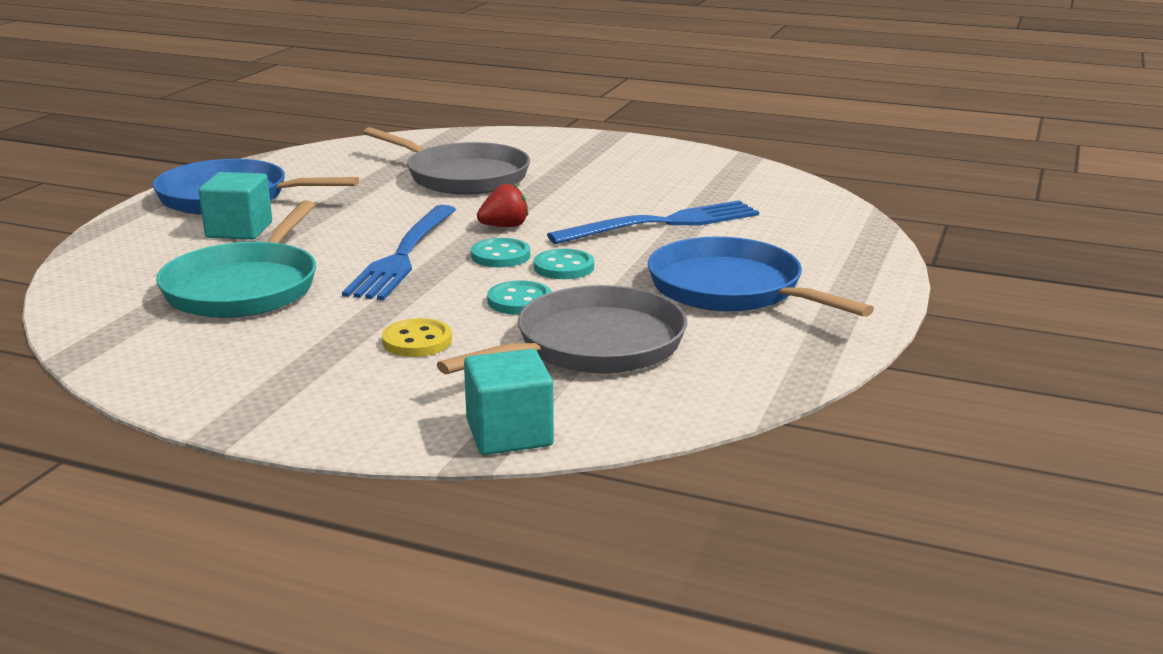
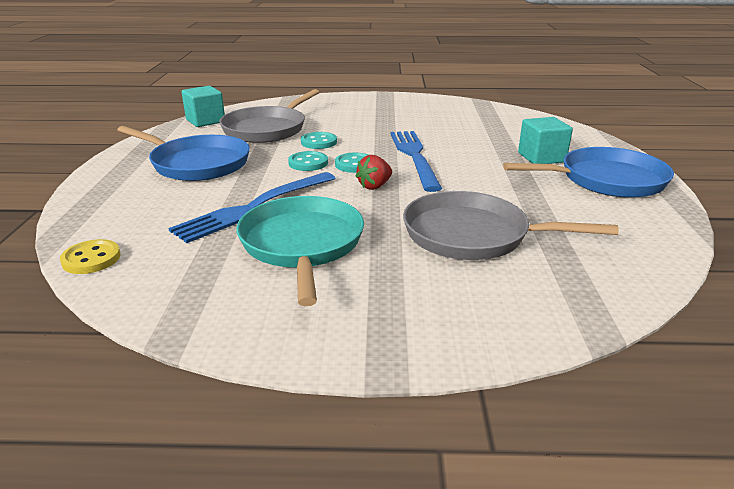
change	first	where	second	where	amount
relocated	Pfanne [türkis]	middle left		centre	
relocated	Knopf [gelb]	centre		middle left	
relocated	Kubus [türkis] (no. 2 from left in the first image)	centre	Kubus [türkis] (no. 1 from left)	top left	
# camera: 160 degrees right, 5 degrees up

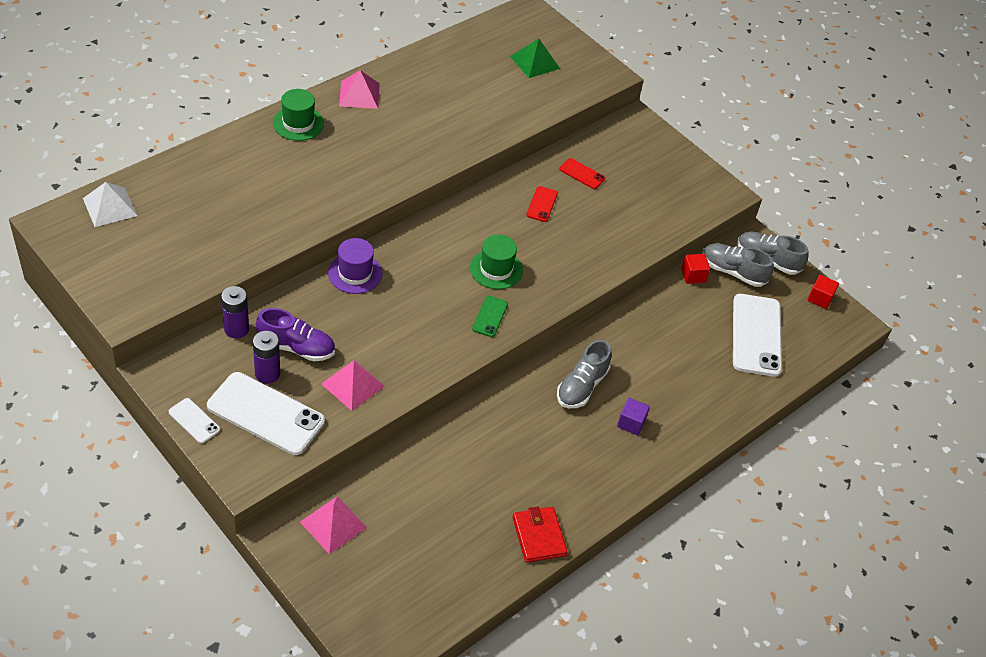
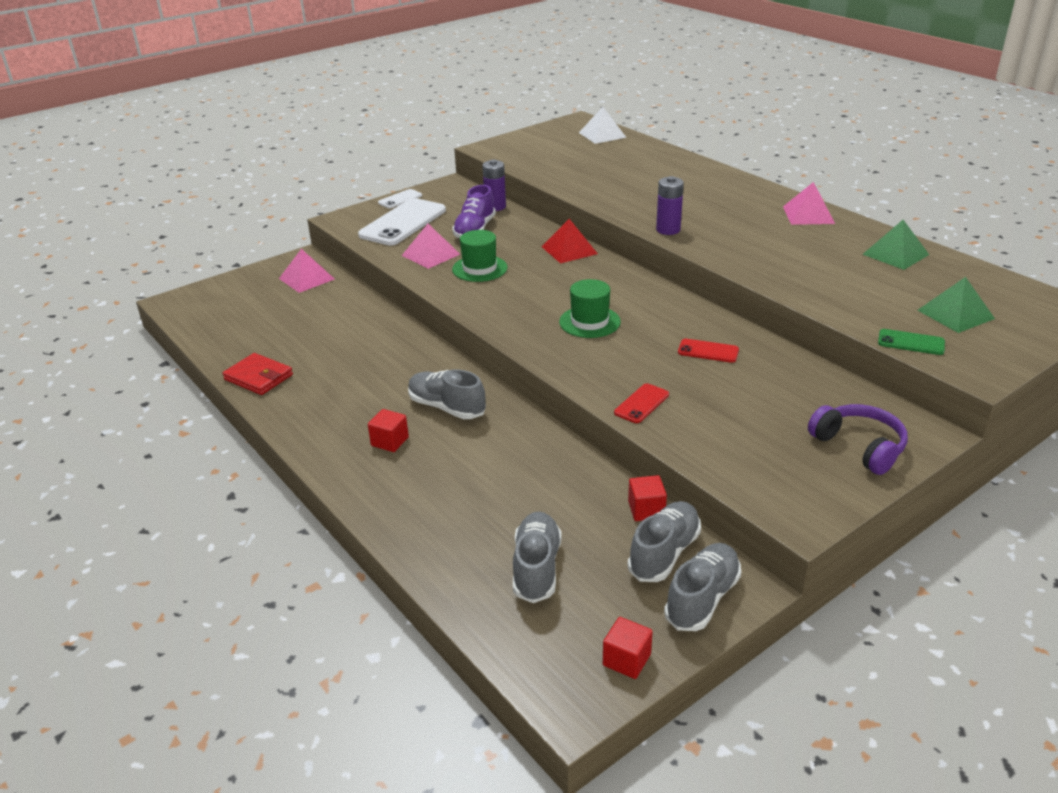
change	first	where	second	where	amount
appeared			Kopfhörer [lila]	middle right	
appeared			Pyramide [grün] (no. 1 from left)	top right	
relocated	Batterie [lila] (no. 2 from left)	middle left		top centre	
relocated	Hut [grün] (no. 1 from left)	top left		top centre	
relocated	Handy [grün]	centre		middle right	
relocated	Handy [rot] (no. 2 from left in the first image)	top centre	Handy [rot] (no. 1 from left)	centre	
exchanged	Hut [lila]	centre	Pyramide [rot]	top centre	
exchanged	Handy [weiß] (no. 3 from left)	middle right	Schuh [grau] (no. 2 from left)	bottom centre	
colour	Kubus [lila]	centre	Kubus [rot] (no. 1 from left)	centre	
spun	Geldbörse [rot]	bottom centre		middle left	45 degrees clockwise
# camera: 100 degrees right, 15 degrees down

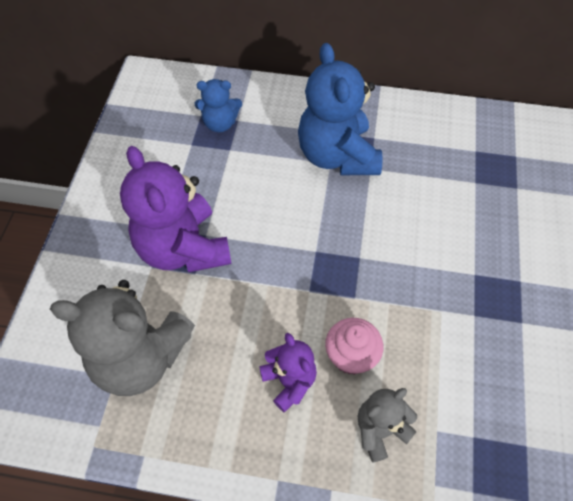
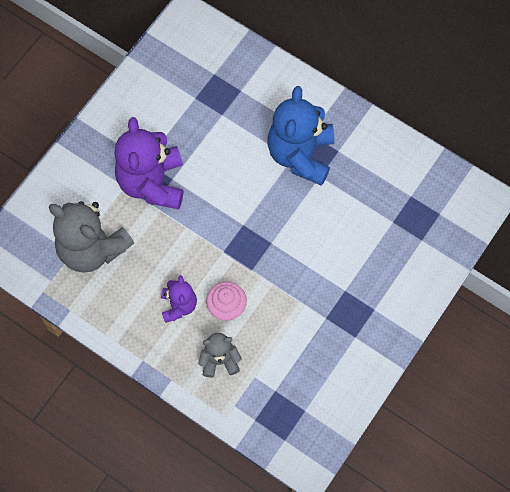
change	first	where	second	where	amount
missing	Teddybär [blau] (no. 1 from left)	top centre			
# camera: 25 degrees right, 10 degrees up

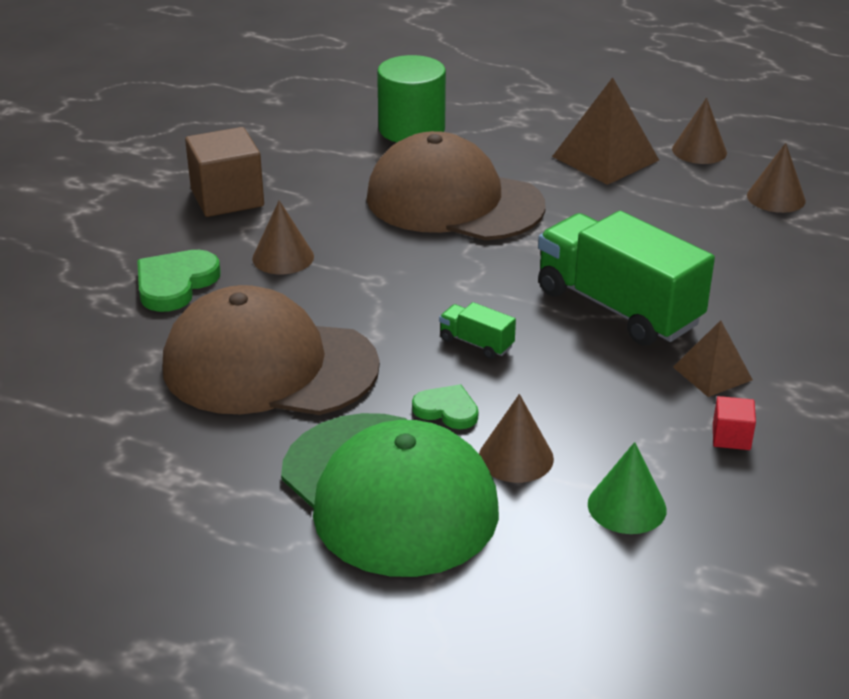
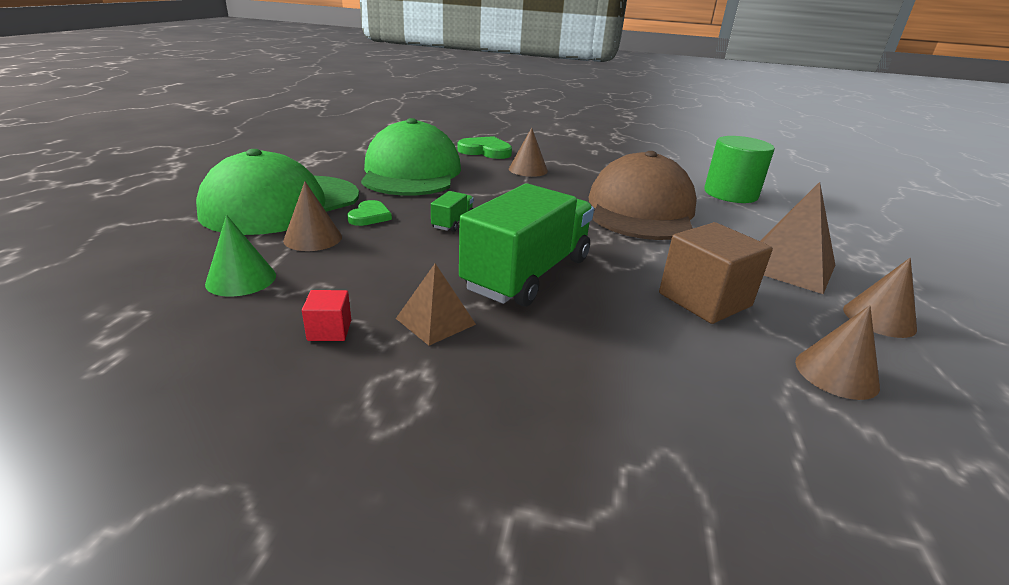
change	first	where	second	where	amount
relocated	Kubus [braun]	top left		middle right	
colour	Kappe [braun] (no. 1 from left)	middle left	Kappe [grün] (no. 2 from left)	top centre	
# camera: 75 degrees right, 5 degrees down

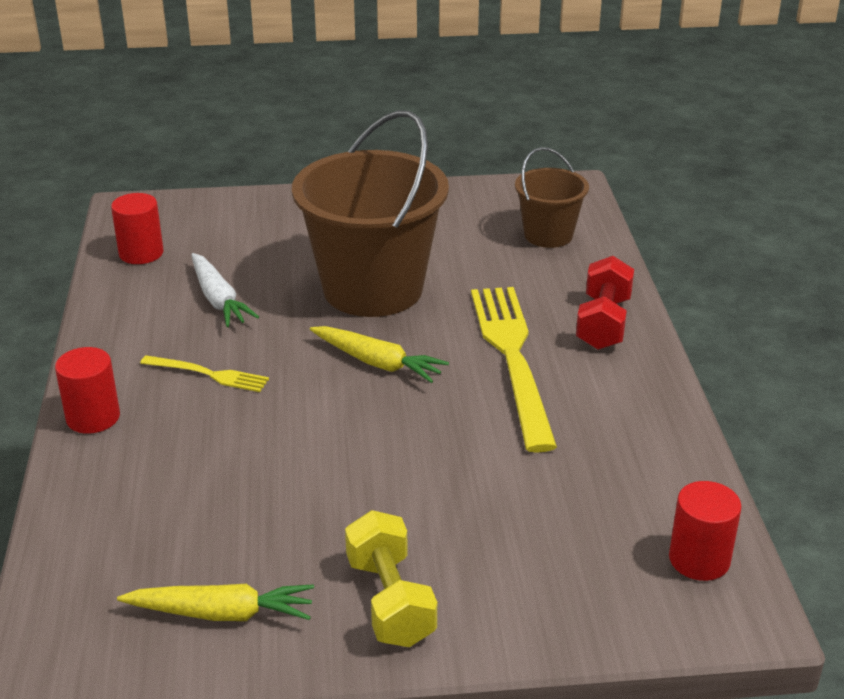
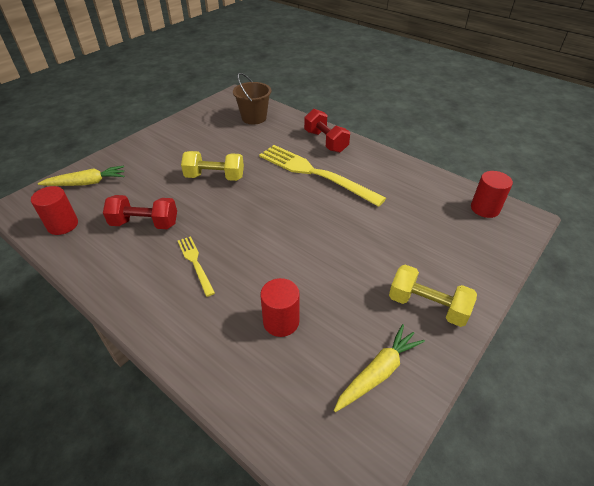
change	first	where	second	where	amount
relocated	Vollzylinder [rot] (no. 1 from left in the first image)	middle left	Vollzylinder [rot] (no. 2 from left)	centre	
relocated	Karotte [gelb] (no. 2 from left in the first image)	centre	Karotte [gelb] (no. 1 from left)	middle left	
exchanged	Karotte [weiß]	middle left	Hantel [rot] (no. 1 from left)	middle left	
exchanged	Eimer [braun] (no. 1 from left)	top centre	Hantel [gelb] (no. 1 from left)	centre	
spun	Gabel [gelb] (no. 1 from left)	middle left		middle left	90 degrees counterclockwise
# camera: 45 degrees left, 10 degrees up

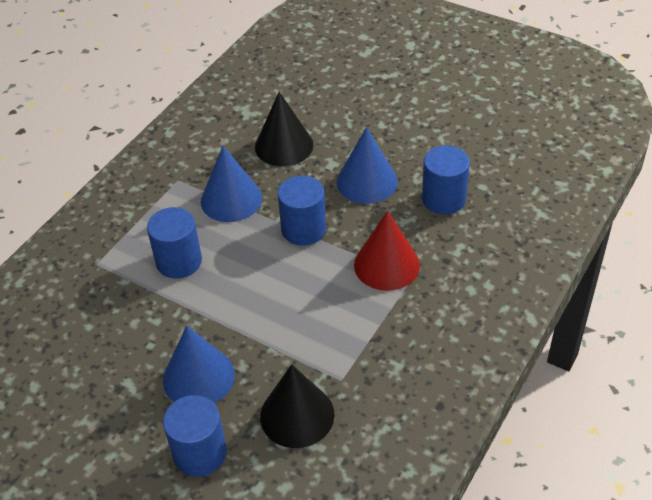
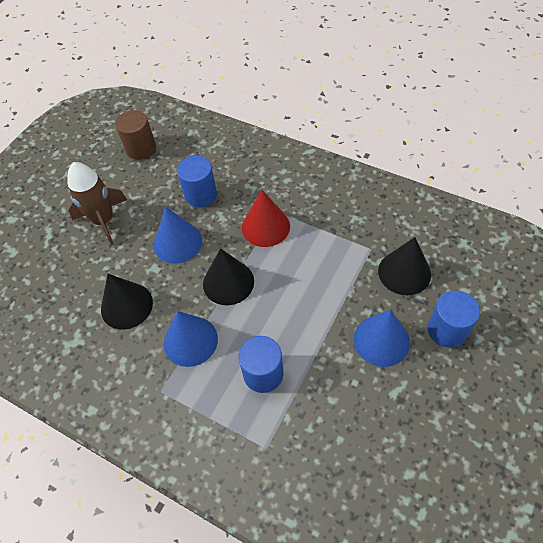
change	first	where	second	where	amount
appeared			Rakete [braun]	middle left	
appeared			Vollzylinder [braun]	top left	
exchanged	Vollzylinder [blau] (no. 3 from left)	centre	Kegel [schwarz] (no. 2 from left)	centre	
# camera: 90 degrees left, 10 degrees up

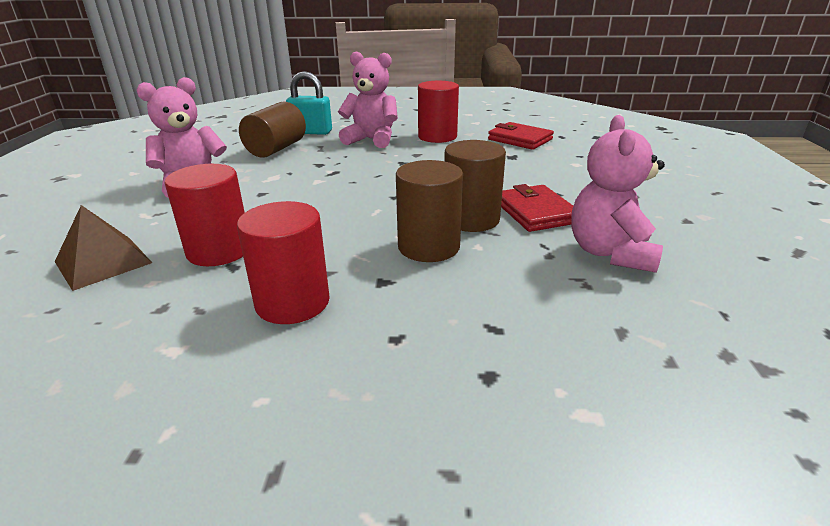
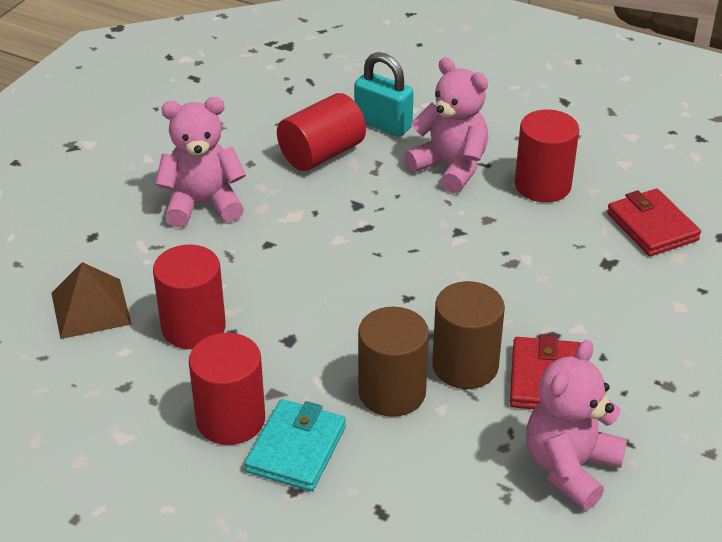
change	first	where	second	where	amount
appeared			Geldbörse [türkis]	bottom centre	
colour	Vollzylinder [braun] (no. 1 from left)	top left	Vollzylinder [rot] (no. 3 from left)	top centre	
# camera: 25 degrees right, 10 degrees up

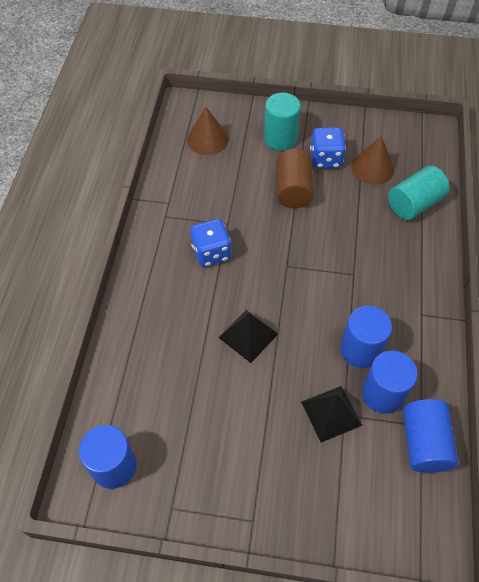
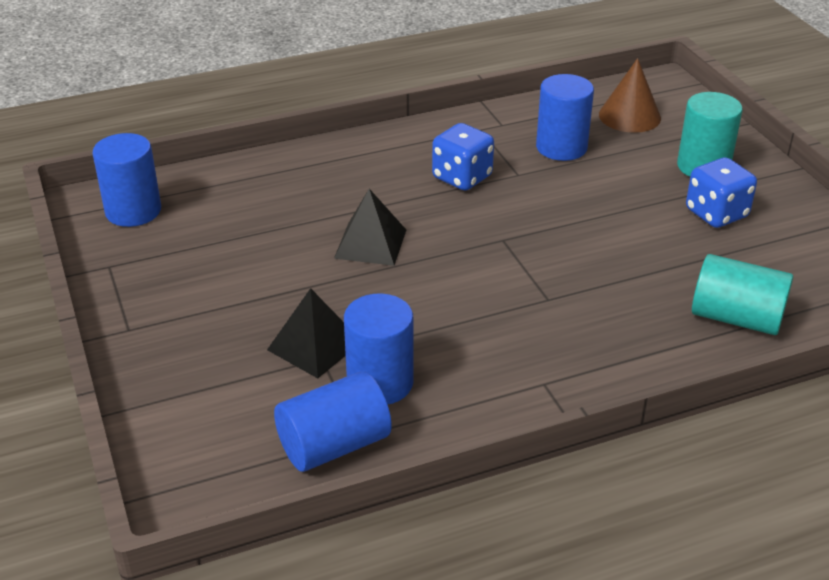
change	first	where	second	where	amount
missing	Vollzylinder [braun]	top centre			
missing	Kegel [braun] (no. 2 from left)	top right			
relocated	Vollzylinder [blau] (no. 2 from left in the first image)	middle right	Vollzylinder [blau] (no. 4 from left)	top right	
# camera: 60 degrees right, 20 degrees down

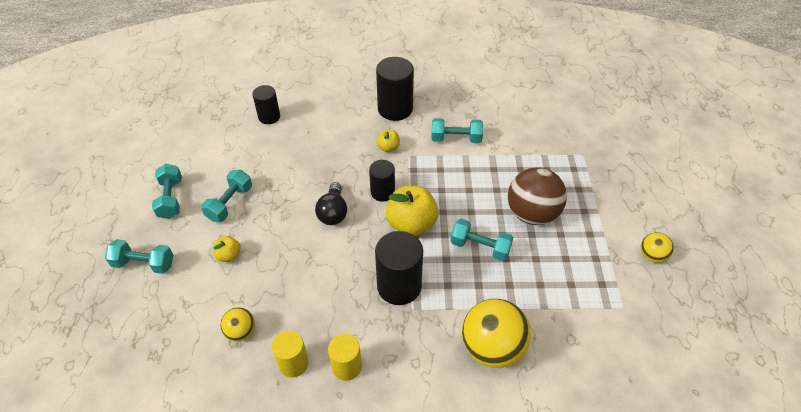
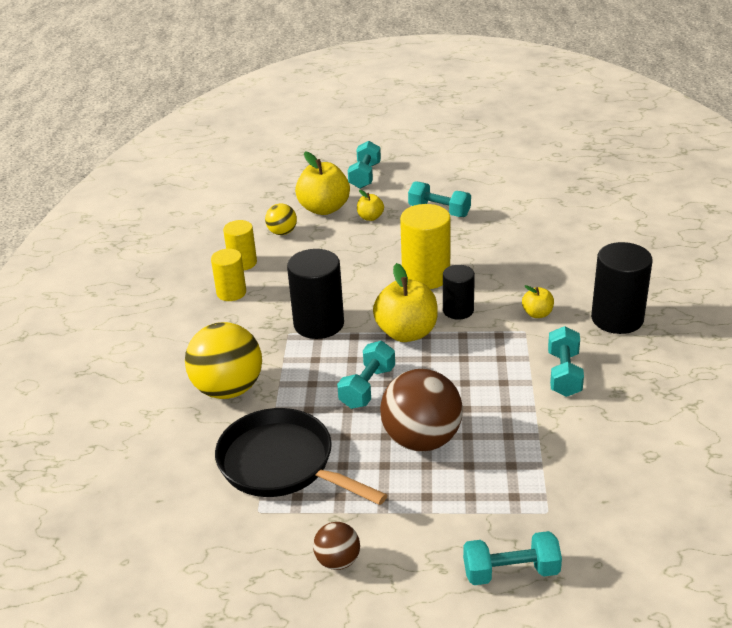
change	first	where	second	where	amount
missing	Vollzylinder [schwarz] (no. 1 from left)	top left			
appeared			Pfanne [schwarz]	bottom centre	
appeared			Apfel [gelb] (no. 1 from left)	top centre	
relocated	Hantel [türkis] (no. 2 from left in the first image)	middle left	Hantel [türkis] (no. 4 from left)	bottom right	
exchanged	Glühbirne [schwarz]	centre	Vollzylinder [gelb] (no. 3 from left)	centre	
colour	Ball [gelb] (no. 3 from left)	middle right	Ball [braun] (no. 1 from left)	bottom centre	
# camera: 95 degrees right, 15 degrees down

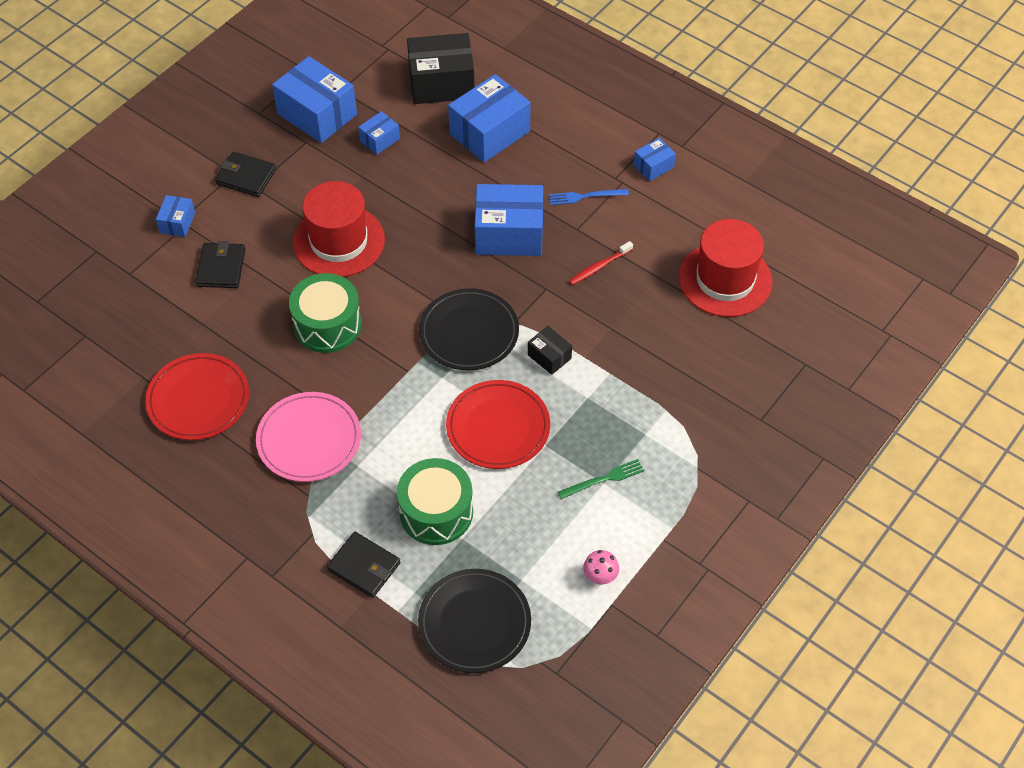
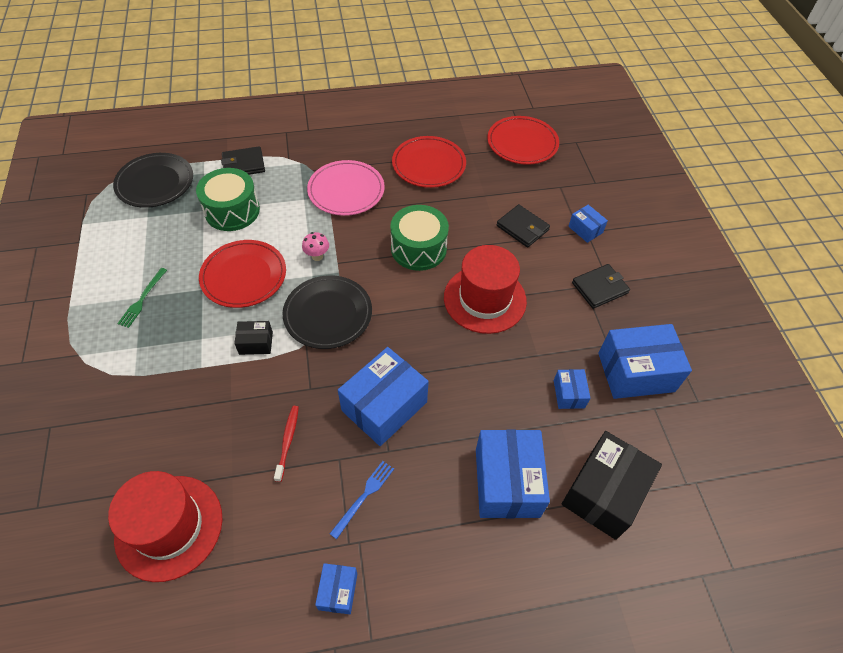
change	first	where	second	where	amount
appeared			Teller [rot] (no. 3 from left)	top centre	
relocated	Pilz [rosa]	bottom centre		centre	
# camera: 130 degrees right, 0 degrees up

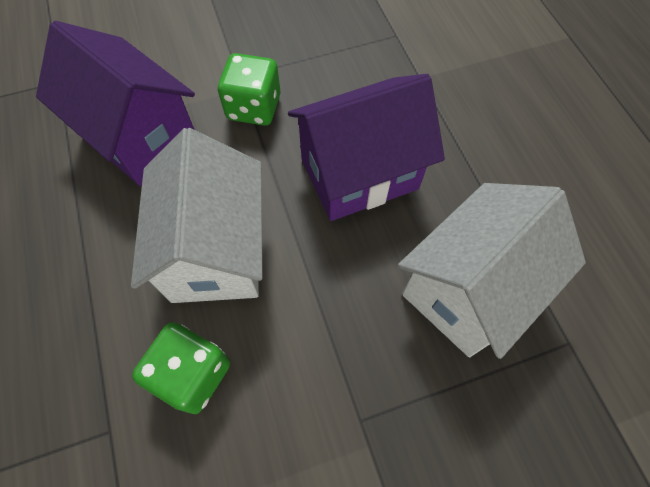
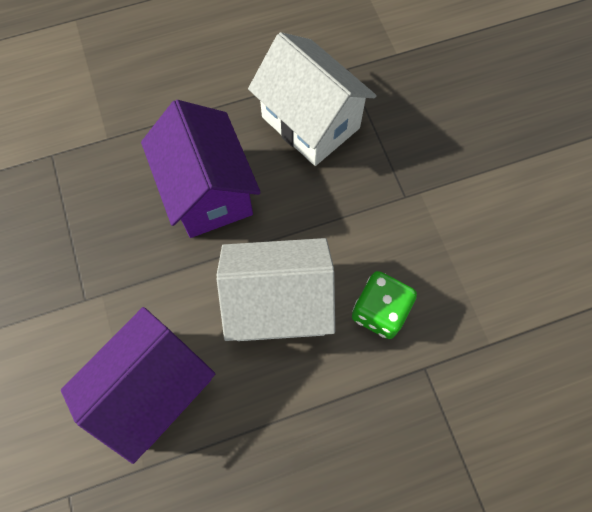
change	first	where	second	where	amount
missing	Spielwürfel [grün] (no. 2 from left)	top centre			
# camera: 90 degrees left, 5 degrees up

